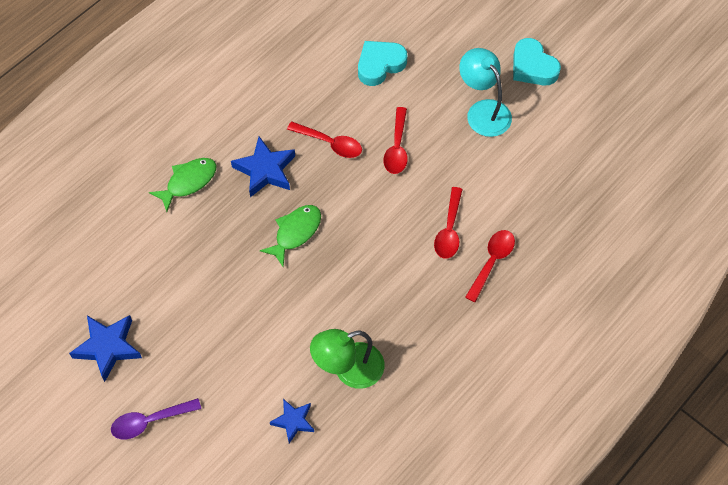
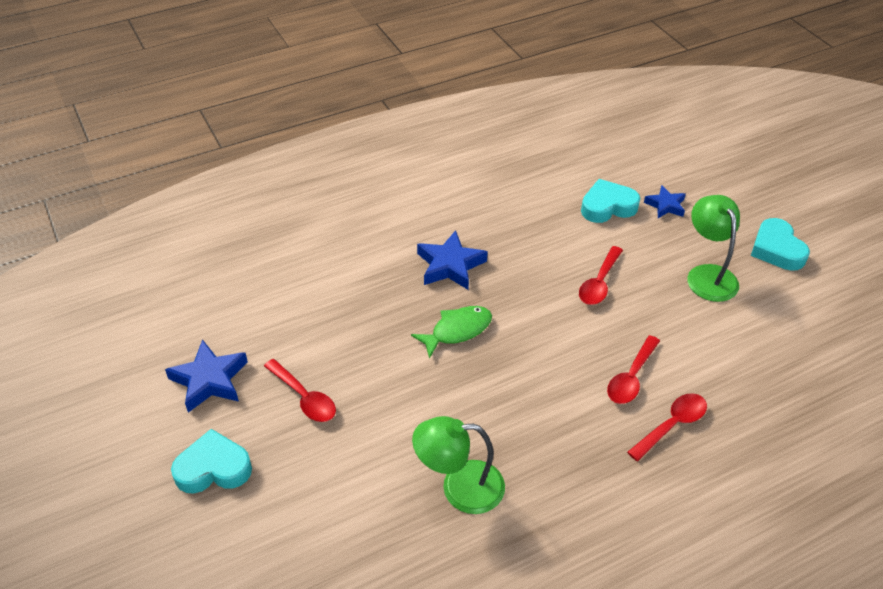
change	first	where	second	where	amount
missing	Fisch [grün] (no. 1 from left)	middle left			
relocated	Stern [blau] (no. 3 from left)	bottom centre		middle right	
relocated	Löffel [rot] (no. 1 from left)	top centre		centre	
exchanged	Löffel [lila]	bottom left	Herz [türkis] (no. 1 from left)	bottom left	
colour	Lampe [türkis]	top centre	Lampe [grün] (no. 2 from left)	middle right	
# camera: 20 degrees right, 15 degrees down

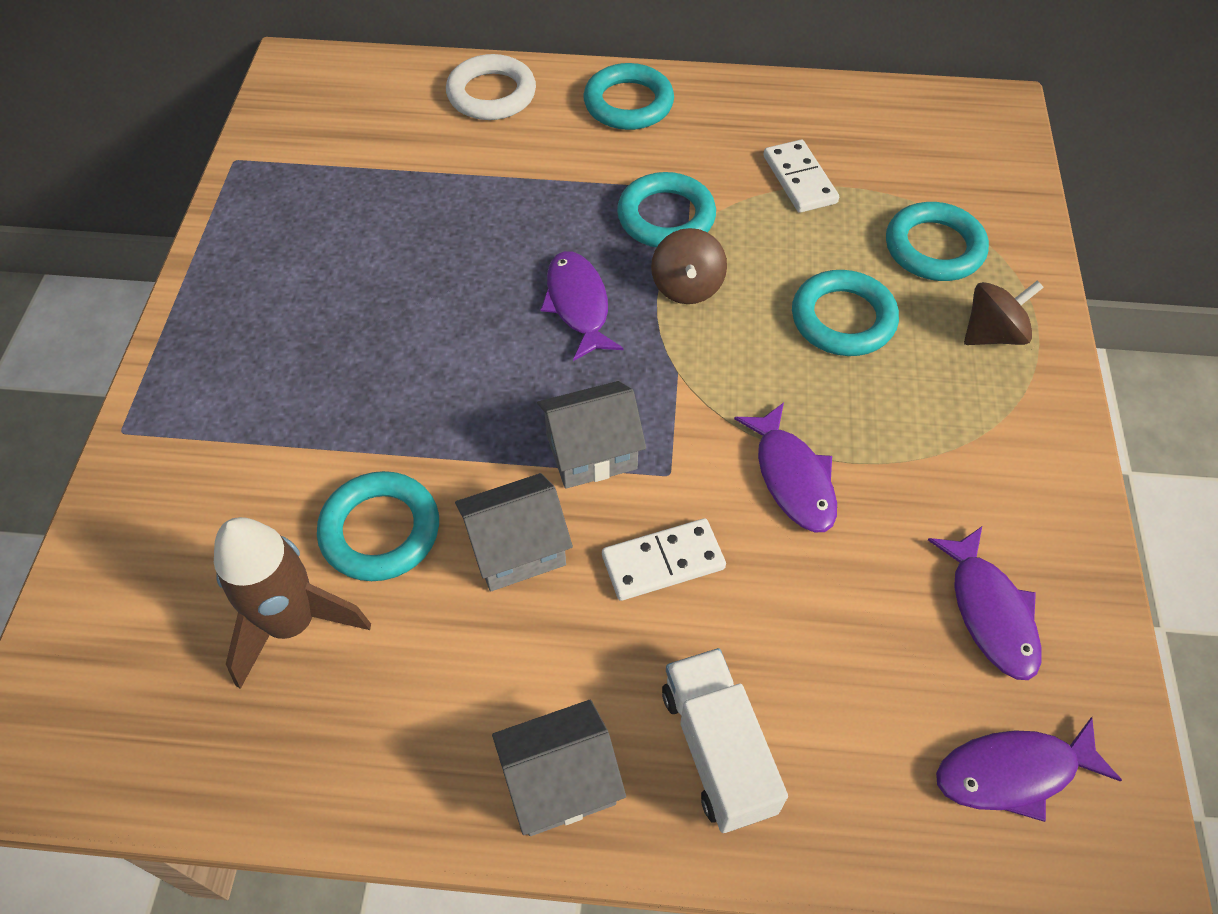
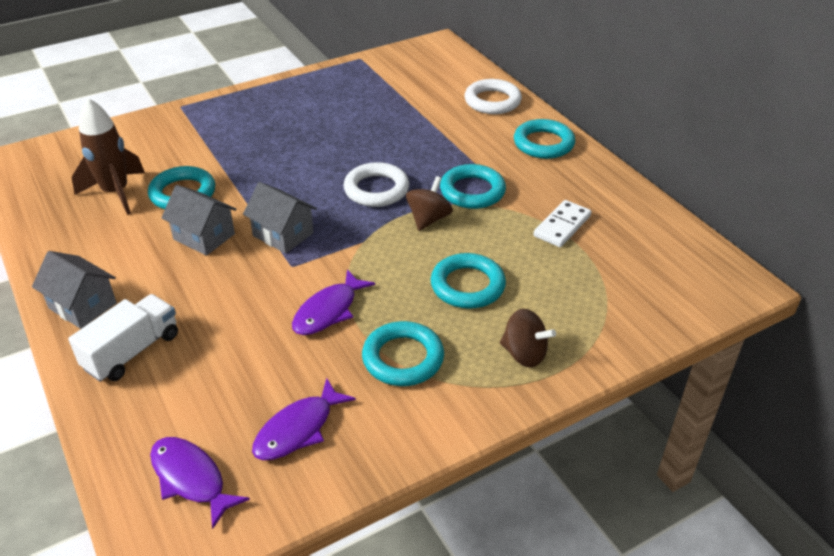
change	first	where	second	where	amount
missing	Dominostein [weiß] (no. 1 from left)	centre			
relocated	Ring [türkis] (no. 5 from left in the first image)	top right	Ring [türkis] (no. 2 from left)	centre	
exchanged	Fisch [lila] (no. 1 from left)	centre	Ring [weiß] (no. 1 from left)	top centre	
spun	Kreisel [braun] (no. 1 from left)	top centre		centre	150 degrees clockwise
# camera: 55 degrees right, 15 degrees down

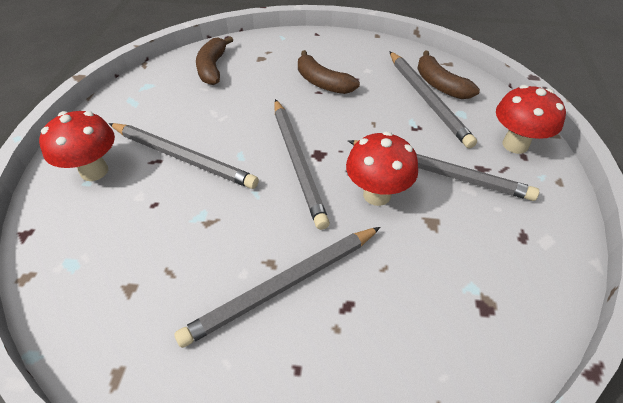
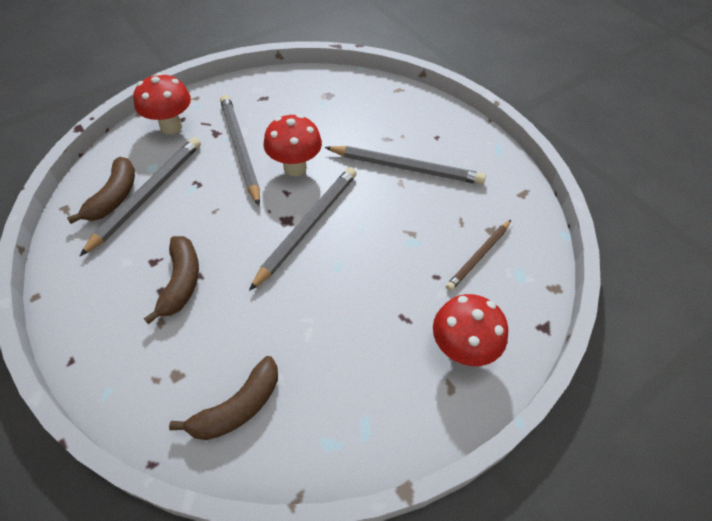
change	first	where	second	where	amount
missing	Bleistift [grau] (no. 1 from left)	middle left			
appeared			Bleistift [braun]	middle right	
# camera: 135 degrees left, 5 degrees up

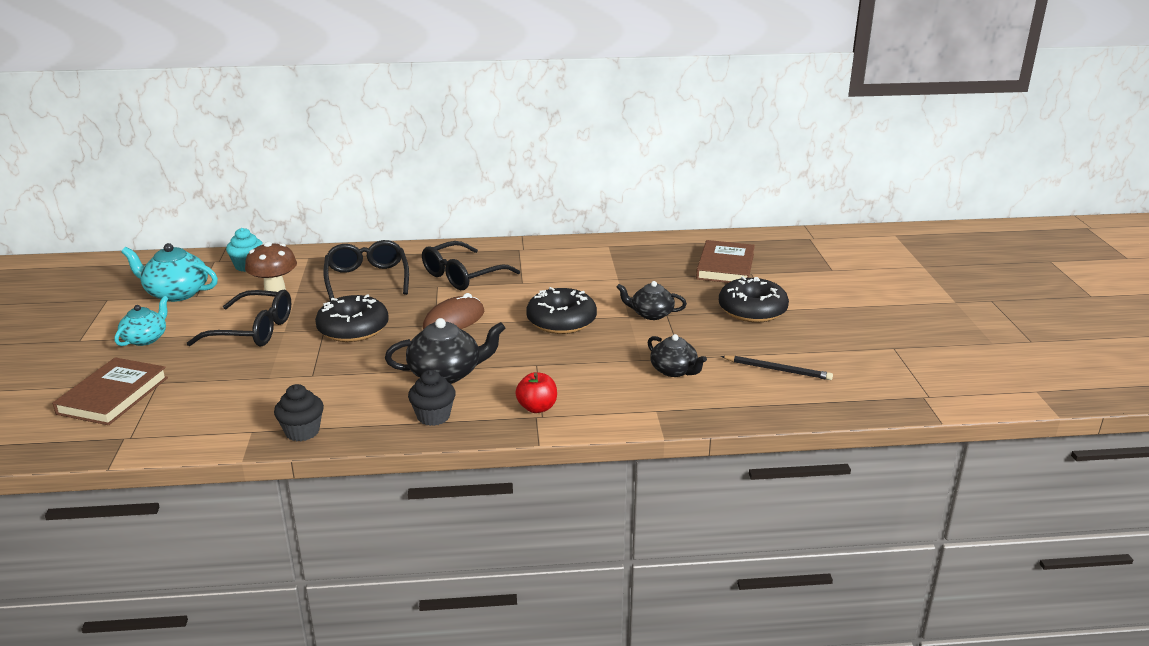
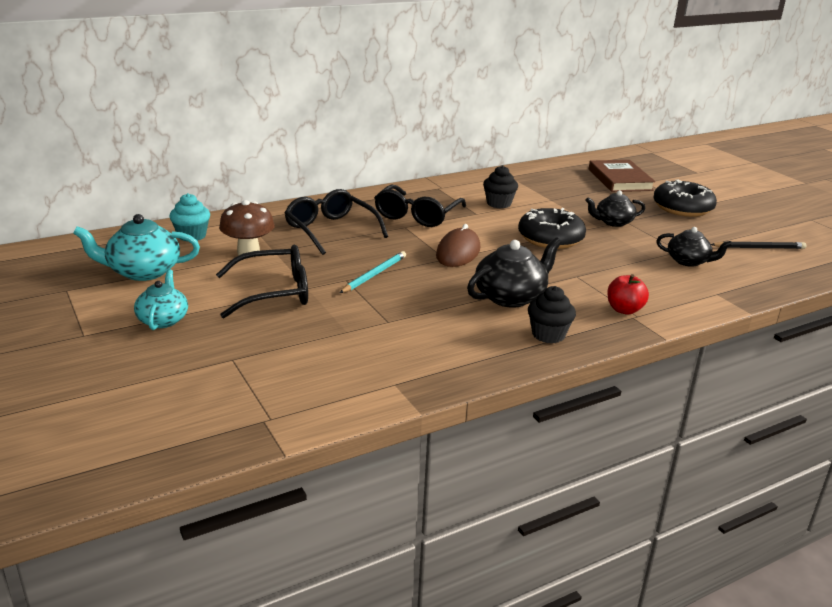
change	first	where	second	where	amount
missing	Buch [braun] (no. 1 from left)	middle left			
relocated	Muffin [schwarz] (no. 1 from left)	middle left		top centre	
exchanged	Donut [schwarz] (no. 1 from left)	middle left	Bleistift [türkis]	centre	
# camera: 25 degrees left, 0 degrees up

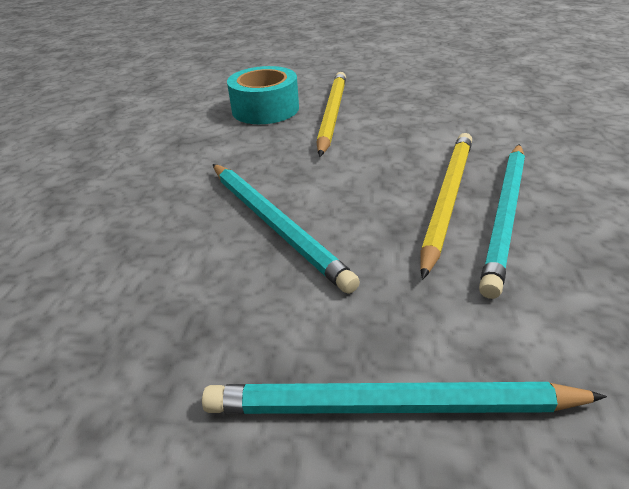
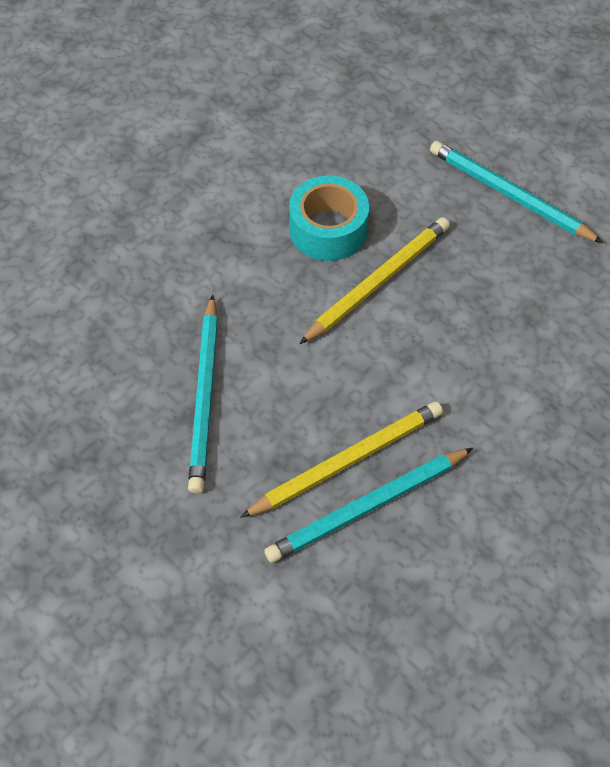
change	first	where	second	where	amount
relocated	Bleistift [türkis] (no. 2 from left in the first image)	bottom centre	Bleistift [türkis] (no. 3 from left)	top right	
# camera: 35 degrees right, 20 degrees up

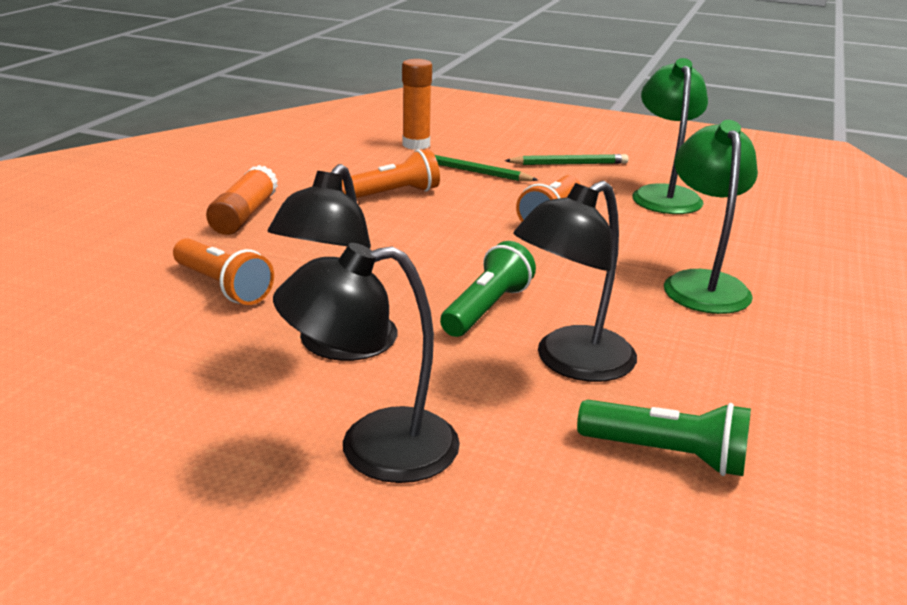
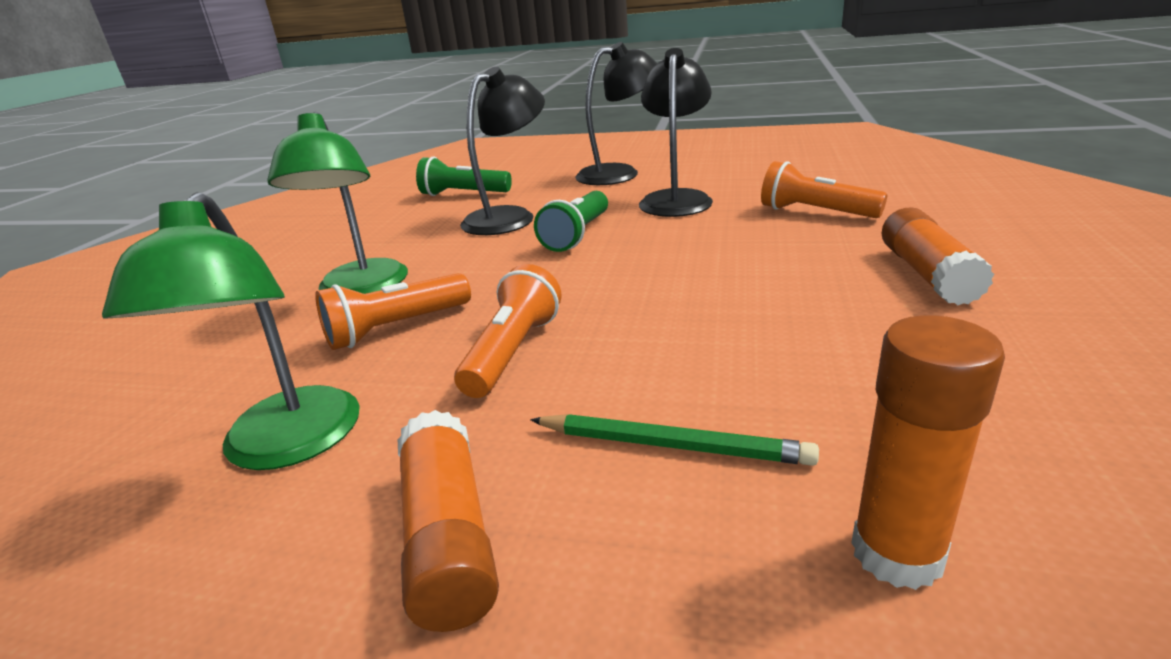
change	first	where	second	where	amount
relocated	Taschenlampe [orange] (no. 2 from left in the first image)	top centre	Taschenlampe [orange] (no. 1 from left)	centre	
exchanged	Bleistift [grün] (no. 2 from left)	top centre	Klebestift [orange] (no. 1 from left)	bottom centre	
# camera: 175 degrees right, 0 degrees up

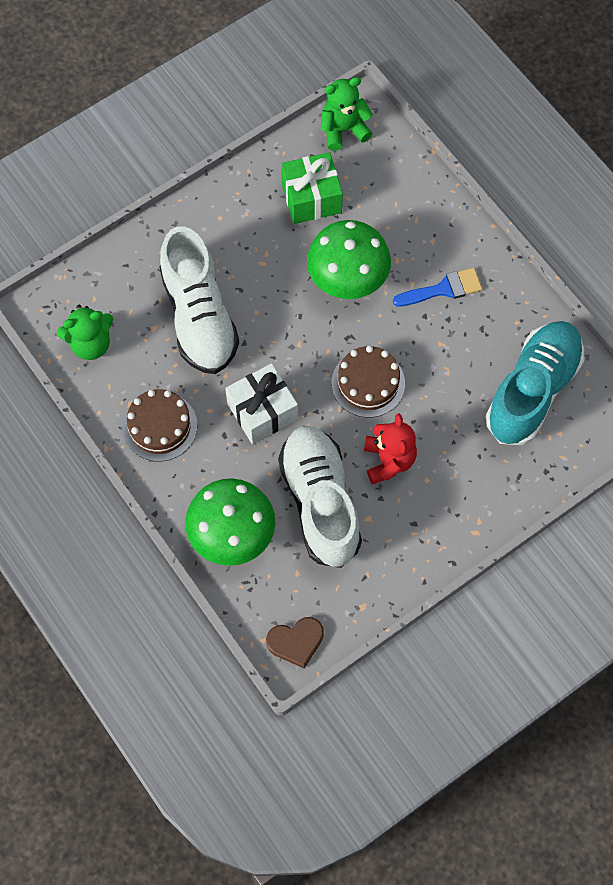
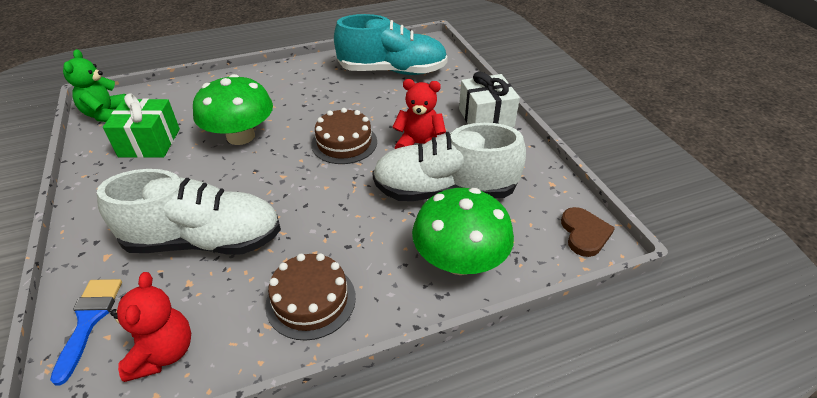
change	first	where	second	where	amount
relocated	Geschenk [weiß]	centre		top centre	
relocated	Pinsel [blau]	top right		bottom left	
colour	Teddybär [grün] (no. 1 from left)	middle left	Teddybär [rot] (no. 1 from left)	bottom left	
spun	Schuh [türkis]	middle right		top centre	135 degrees clockwise
# camera: 75 degrees left, 25 degrees down

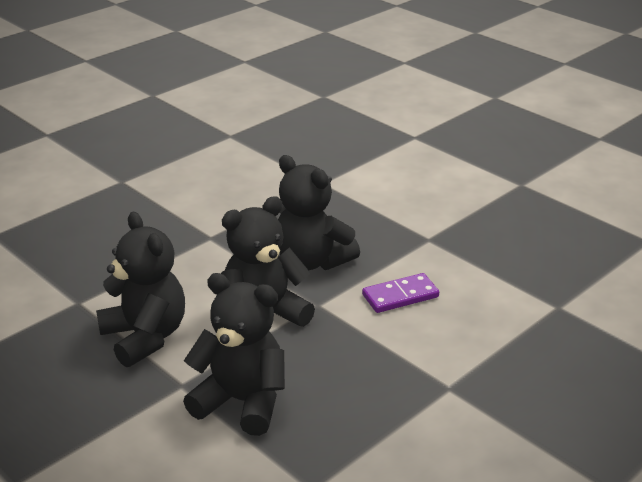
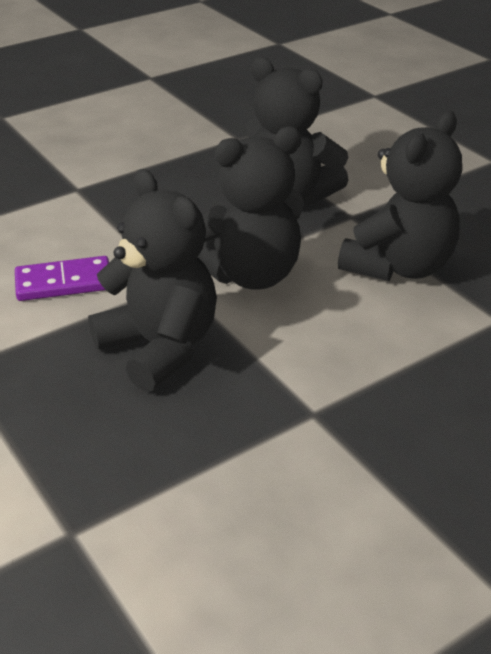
change	first	where	second	where	amount
spun	Teddybär [schwarz] (no. 1 from left in the first image)	middle left	Teddybär [schwarz] (no. 4 from left)	top right	120 degrees counterclockwise
# camera: 170 degrees left, 5 degrees up

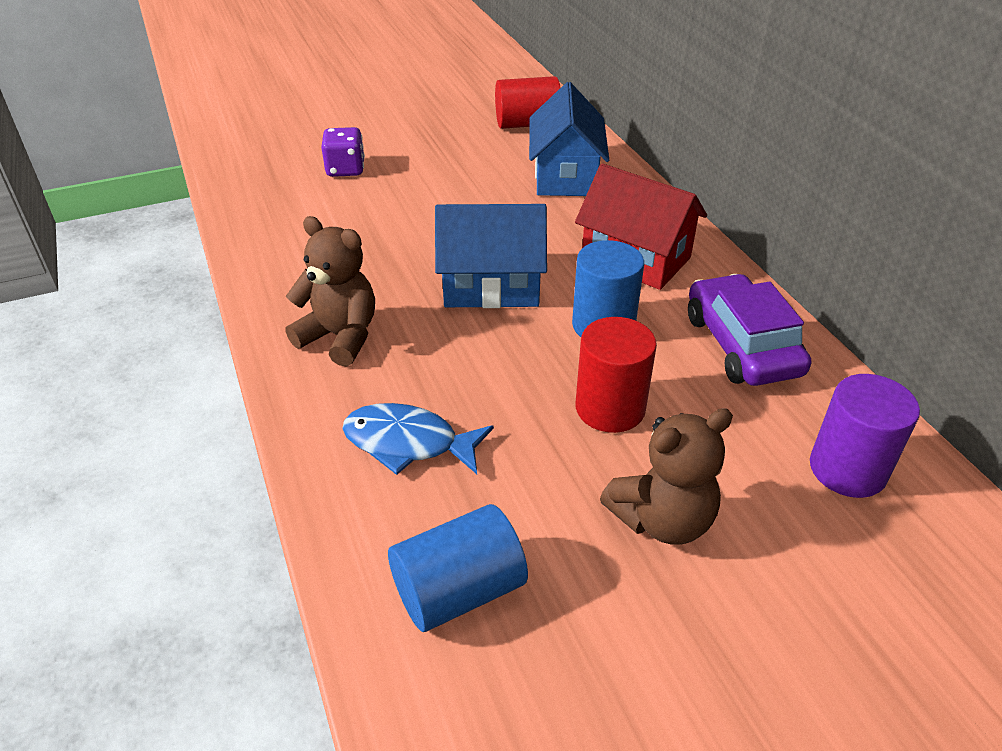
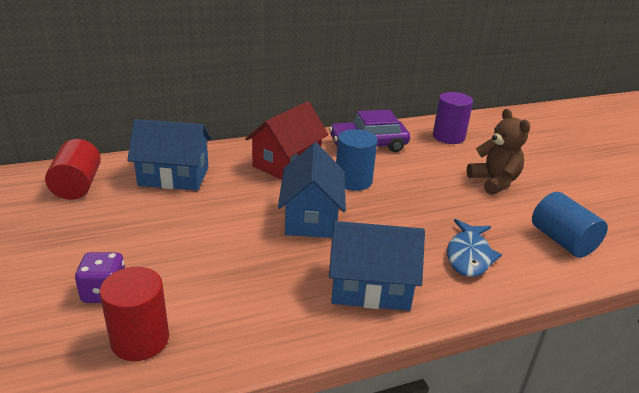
change	first	where	second	where	amount
relocated	Vollzylinder [rot] (no. 2 from left)	centre		bottom left	
exchanged	Teddybär [braun] (no. 1 from left)	middle left	Haus [blau] (no. 3 from left)	bottom centre	
# camera: 90 degrees left, 10 degrees down

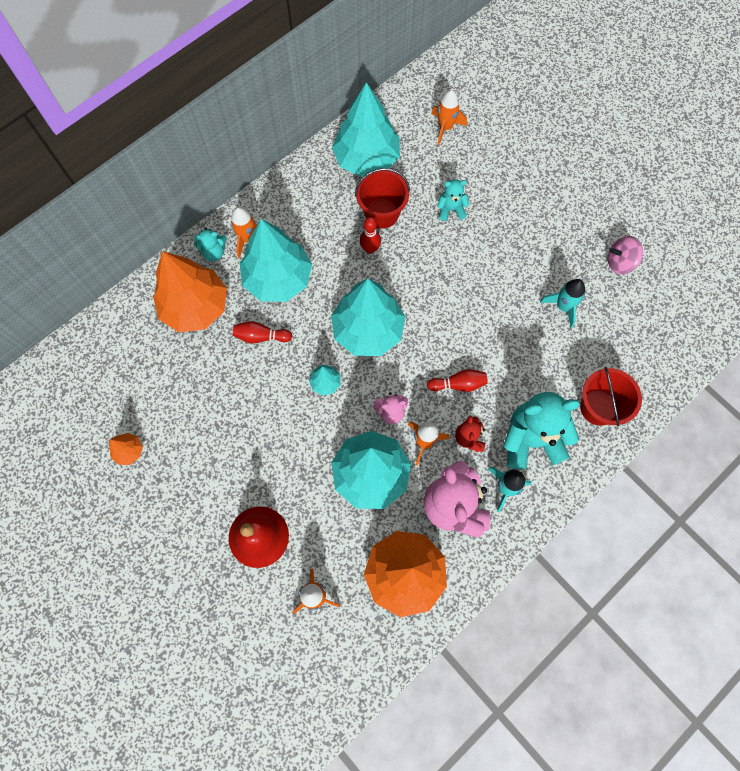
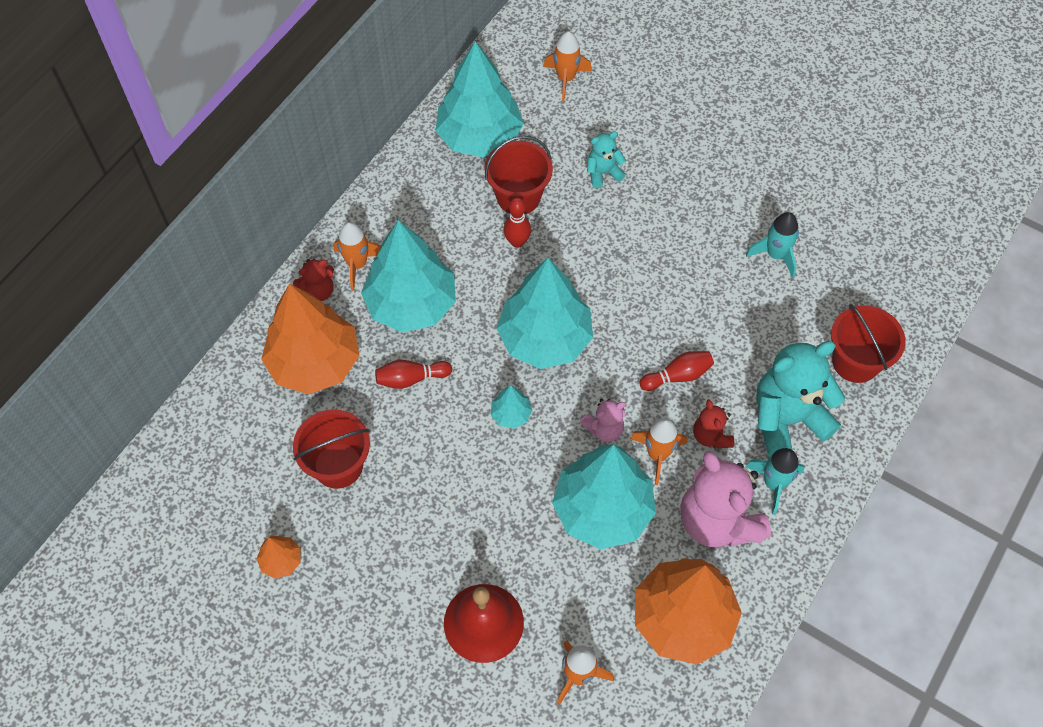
change	first	where	second	where	amount
missing	Kreisel [rosa]	top right			
appeared			Eimer [rot] (no. 1 from left)	middle left	
colour	Teddybär [türkis] (no. 1 from left)	top left	Teddybär [rot] (no. 1 from left)	middle left	
# camera: 15 degrees left, 10 degrees down

